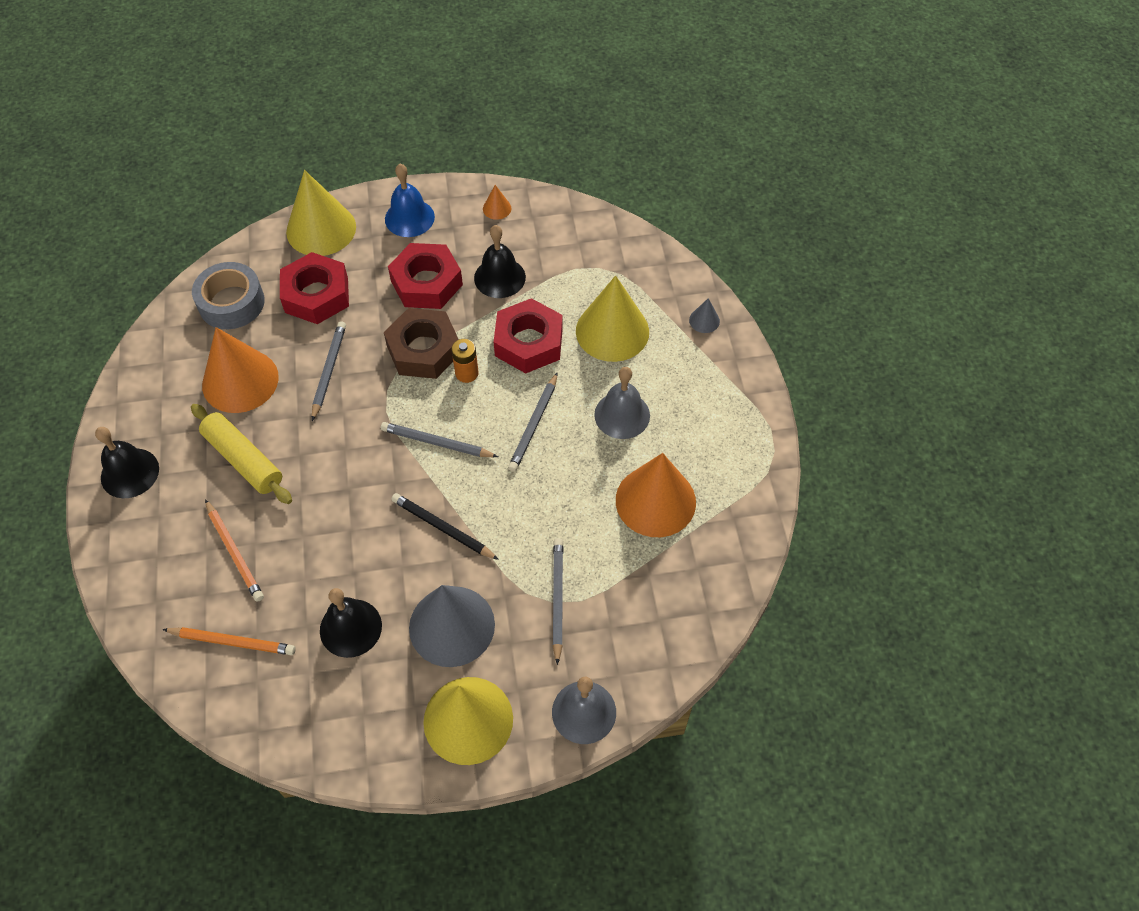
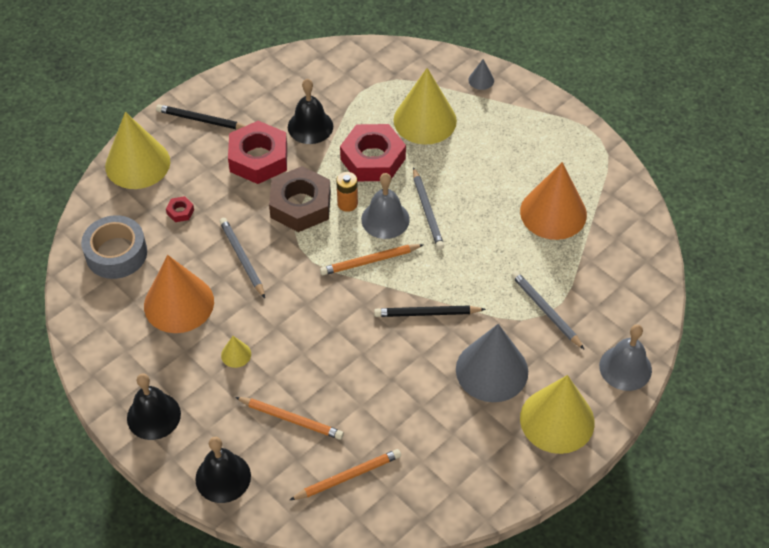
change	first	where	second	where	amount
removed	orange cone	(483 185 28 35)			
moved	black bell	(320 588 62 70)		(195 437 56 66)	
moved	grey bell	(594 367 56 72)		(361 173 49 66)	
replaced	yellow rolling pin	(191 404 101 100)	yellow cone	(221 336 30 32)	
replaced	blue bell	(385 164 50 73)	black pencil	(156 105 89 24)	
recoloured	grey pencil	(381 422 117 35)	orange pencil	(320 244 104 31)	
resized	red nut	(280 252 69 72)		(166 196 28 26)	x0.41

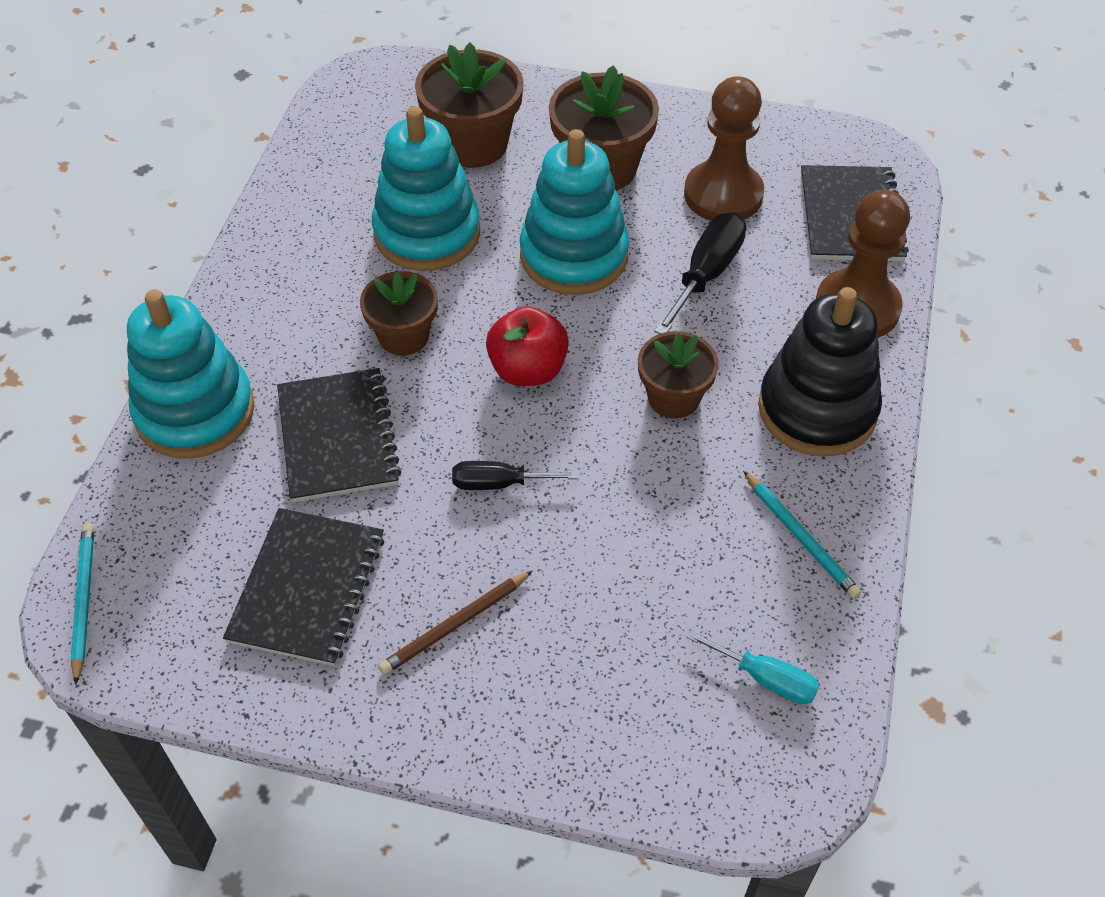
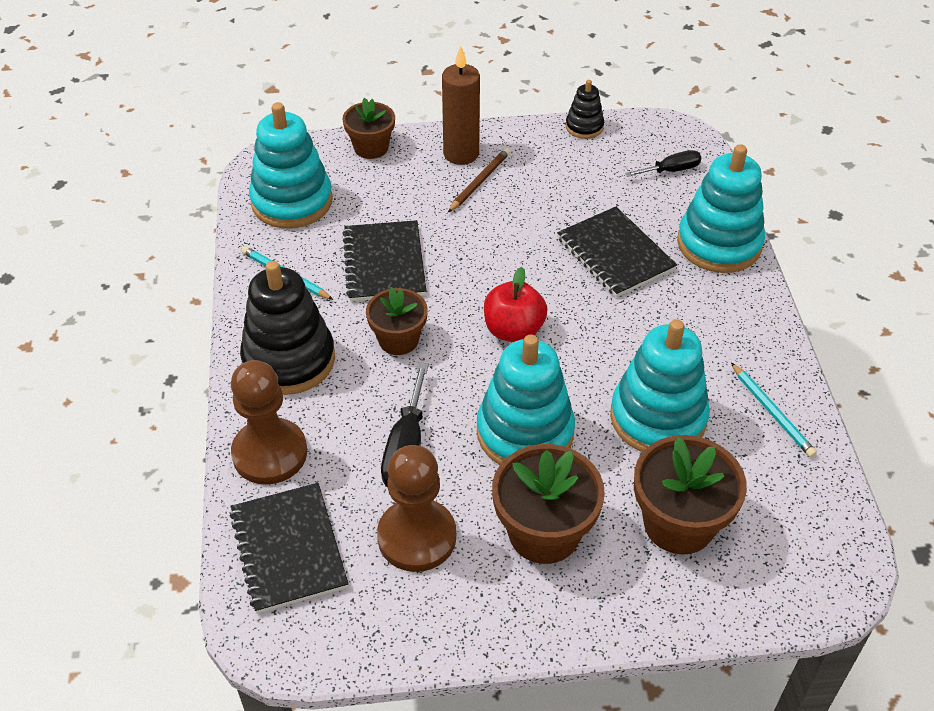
change	first	where	second	where	amount
added			brown candle	(442 46 38 119)	
added			black stacking toy	(566 80 38 59)	
moved	turquoise pencil	(71 523 23 162)		(731 363 86 95)	
moved	black notebook	(223 508 161 158)		(342 220 84 82)	
moved	brown flower pot	(360 271 78 85)		(343 98 52 61)	
moved	black screwdriver	(452 461 127 29)		(625 150 76 27)	
replaced	turquoise screwdriver	(686 630 133 74)	turquoise stacking toy	(249 102 84 126)	

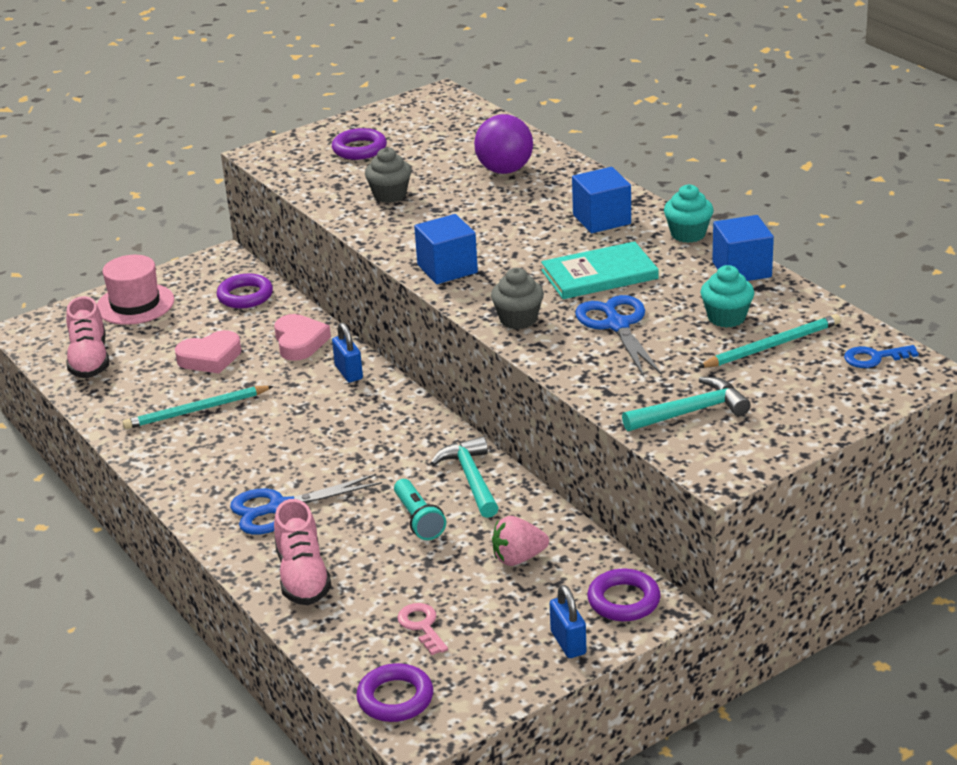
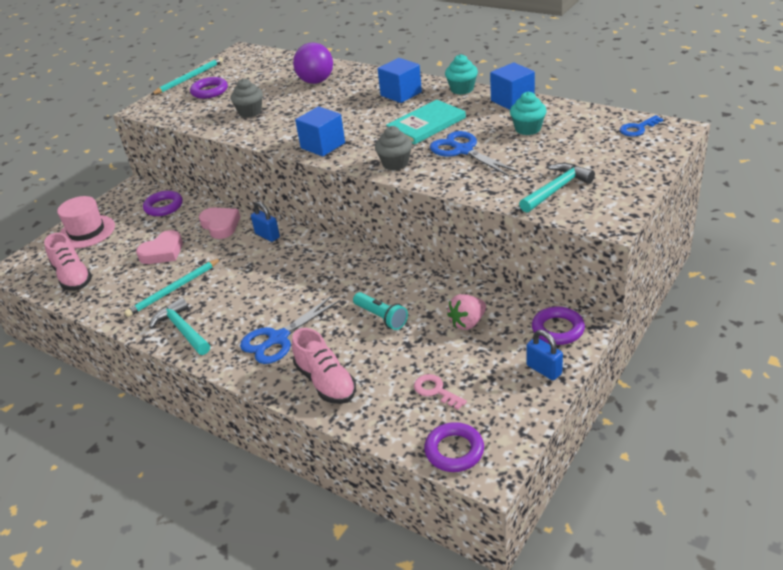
change	first	where	second	where	amount
moved	turquoise hammer	(430 436 69 82)		(149 297 61 58)	
moved	turquoise pencil	(698 314 143 54)		(151 57 72 38)	

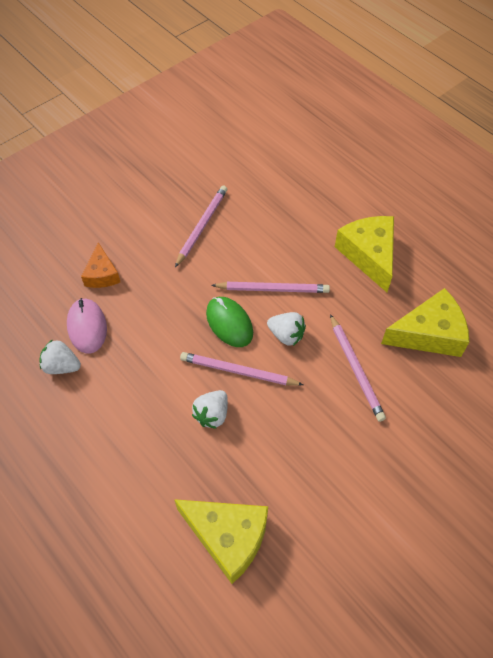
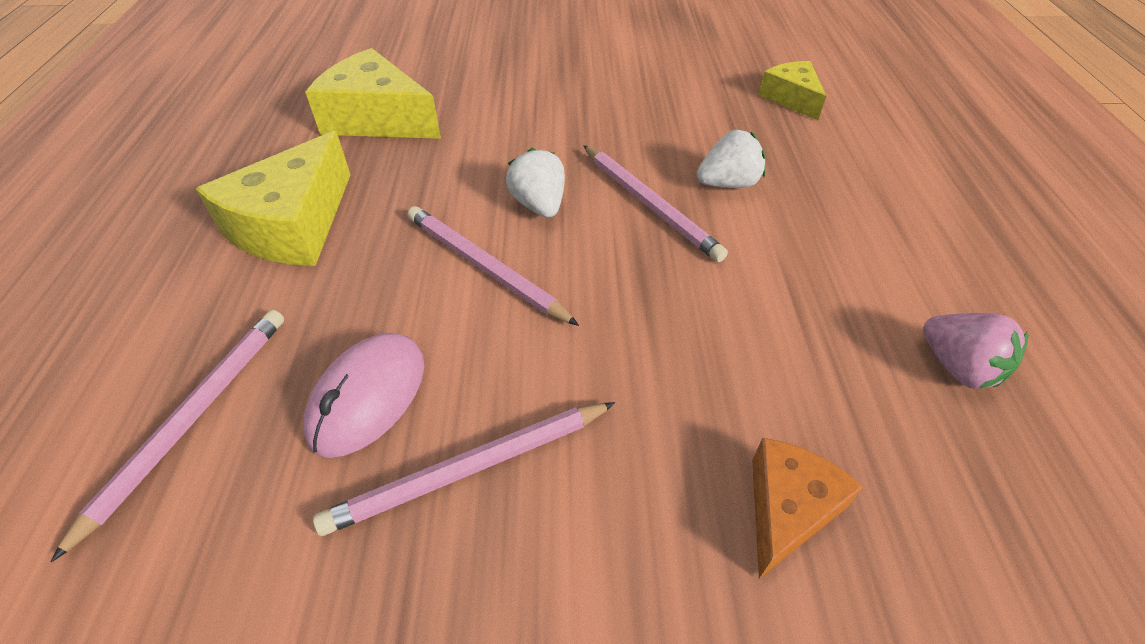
change	first	where	second	where	amount
removed	green mouse	(206 297 47 50)			
moved	pink mouse	(67 298 40 56)		(303 333 121 125)	
moved	pink pencil	(330 314 56 108)		(51 310 233 252)	
recoloured	white strawberry	(39 339 42 35)	pink strawberry	(923 313 106 76)	
resized	yellow cheese	(174 499 94 85)		(759 61 67 59)	x0.59

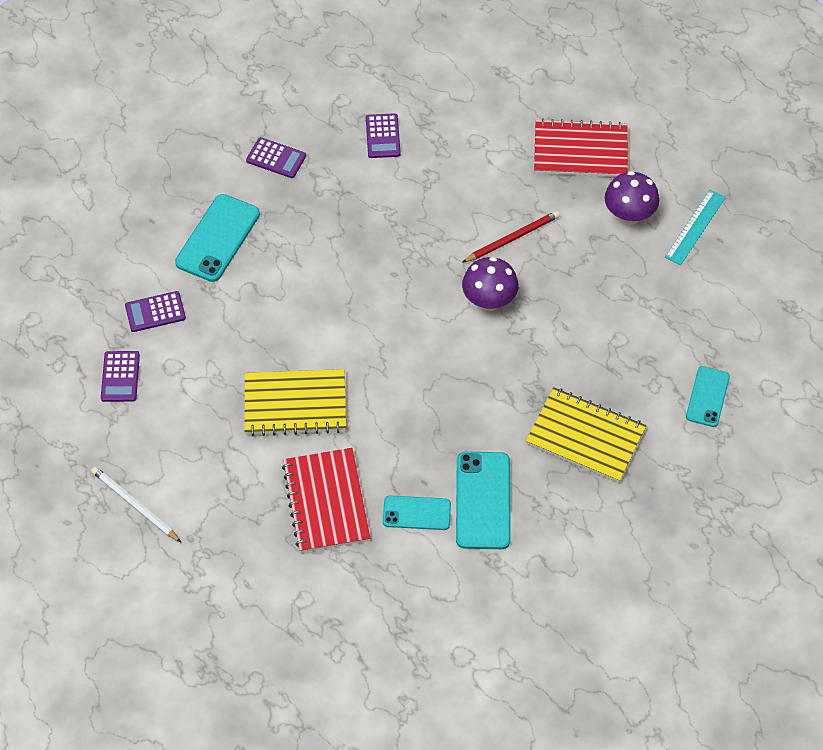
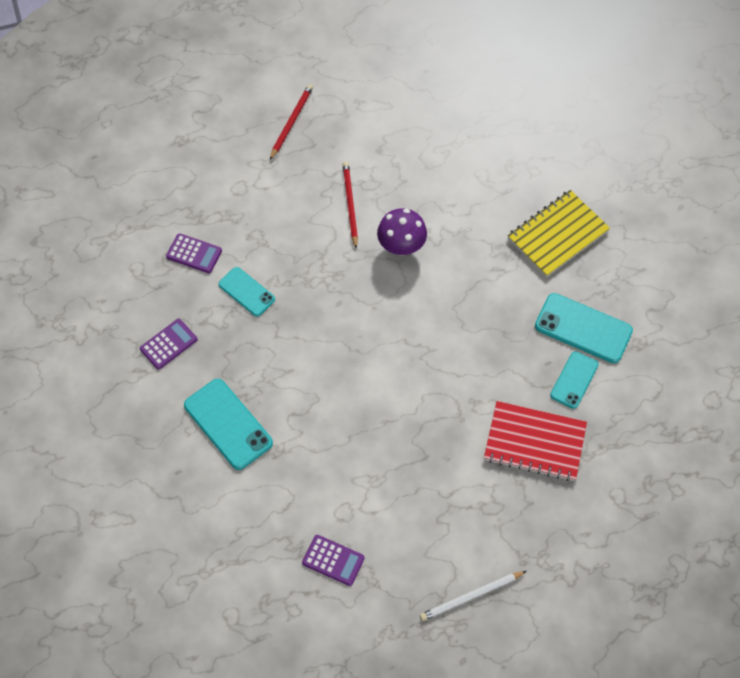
change	first	where	second	where	amount
removed	purple calculator	(125 291 61 41)			
removed	yellow notebook	(244 369 102 67)			
removed	purple mushroom	(605 171 54 54)			
removed	turquoise ruler	(665 190 61 75)			
moved	turquoise phone	(686 366 44 61)		(218 267 57 49)	
replaced	red notebook	(534 119 94 58)	red pencil	(270 84 43 76)	

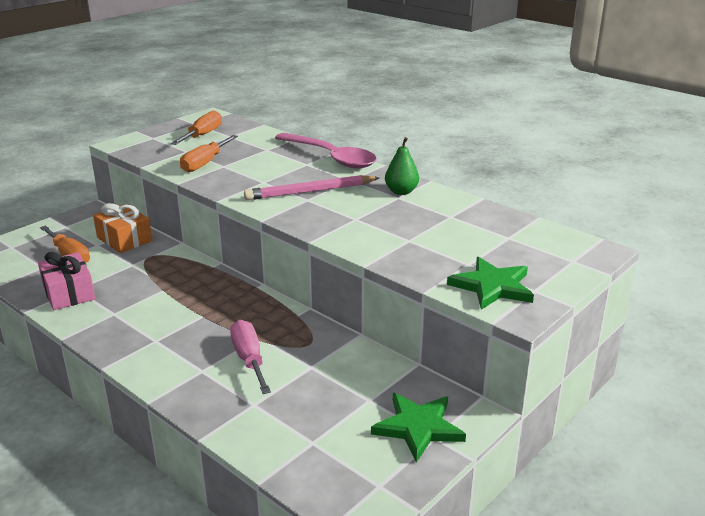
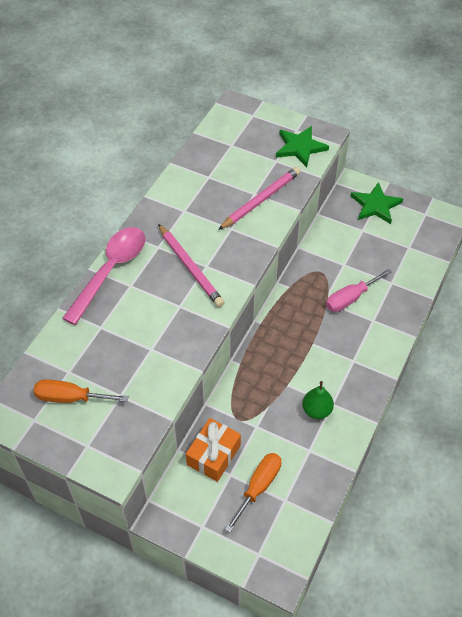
change	first	where	second	where	amount
removed	pink gift	(38 252 57 58)			
removed	orange screwdriver	(180 135 58 37)			
added			pink pencil	(218 167 83 63)	
moved	green pear	(385 137 34 58)		(302 381 32 38)	

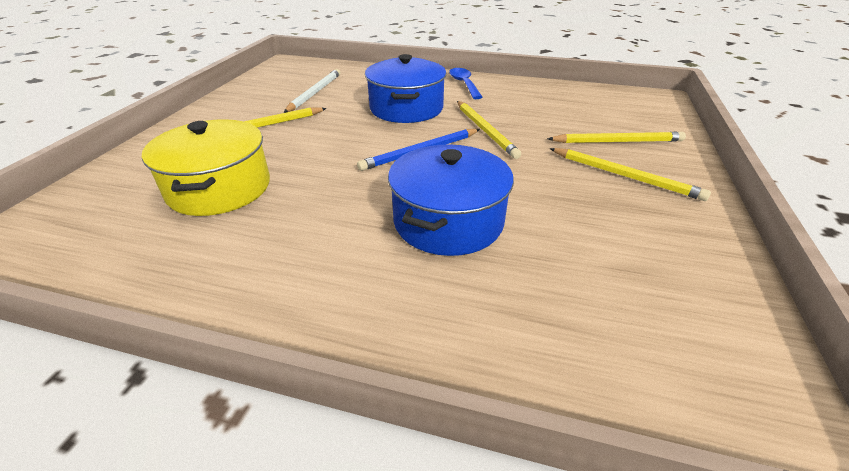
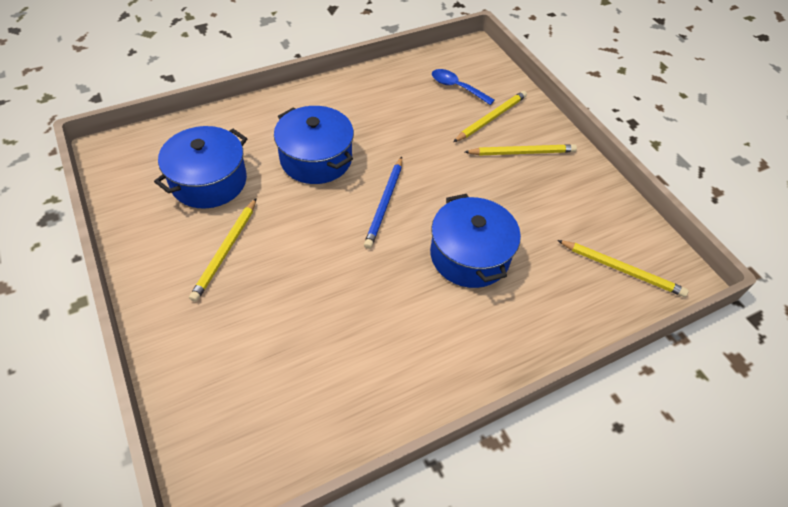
change	first	where	second	where	amount
removed	yellow pot	(142 119 128 97)			
moved	blue spoon	(449 68 34 31)		(432 69 62 36)	
moved	yellow pencil	(457 101 64 58)		(557 240 132 57)	
replaced	white pencil	(284 69 57 44)	blue pot	(154 126 93 83)	

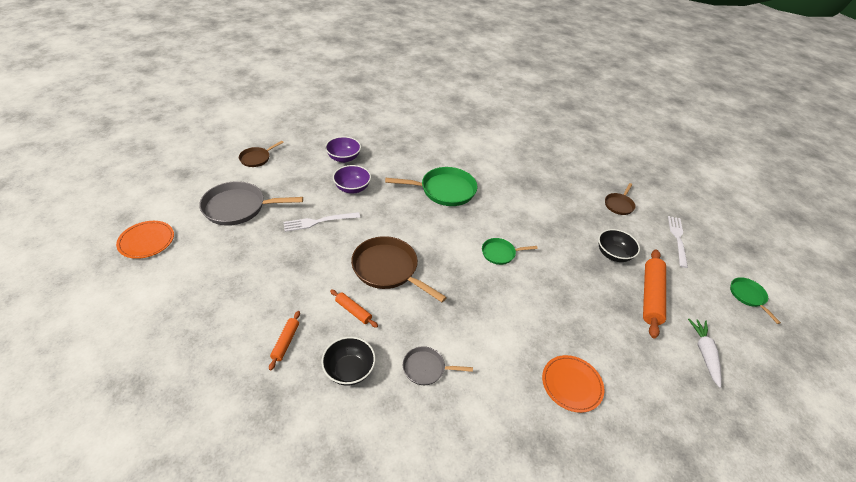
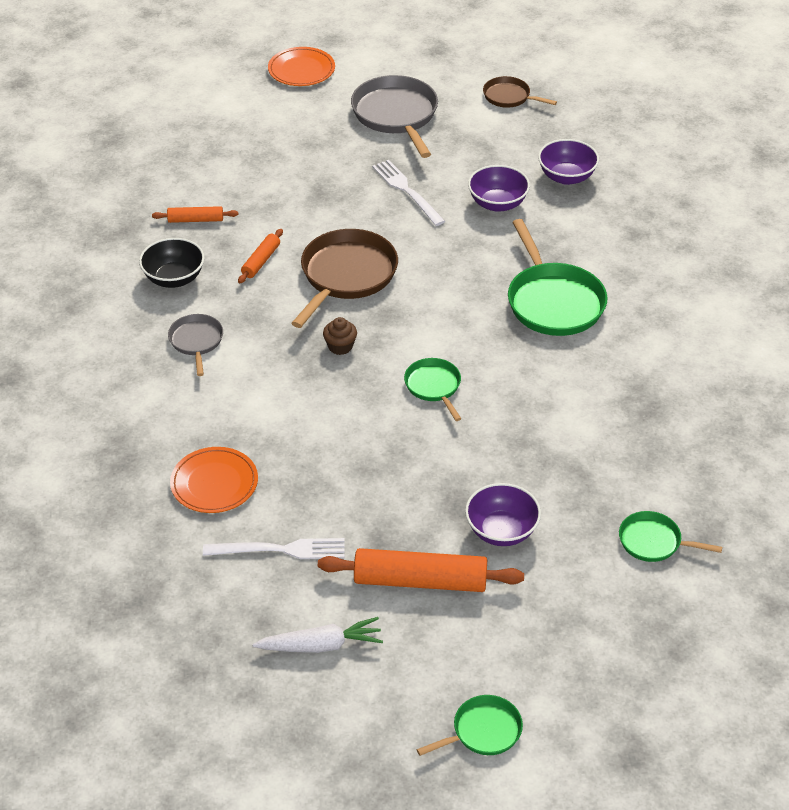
change	first	where	second	where	amount
added			brown cupcake	(323 317 34 38)	
moved	white fork	(668 216 20 52)		(203 538 142 21)	
recoloured	black bowl	(598 229 42 33)	purple bowl	(465 483 76 63)	
recoloured	brown pan	(605 183 31 32)	green pan	(619 511 103 51)	

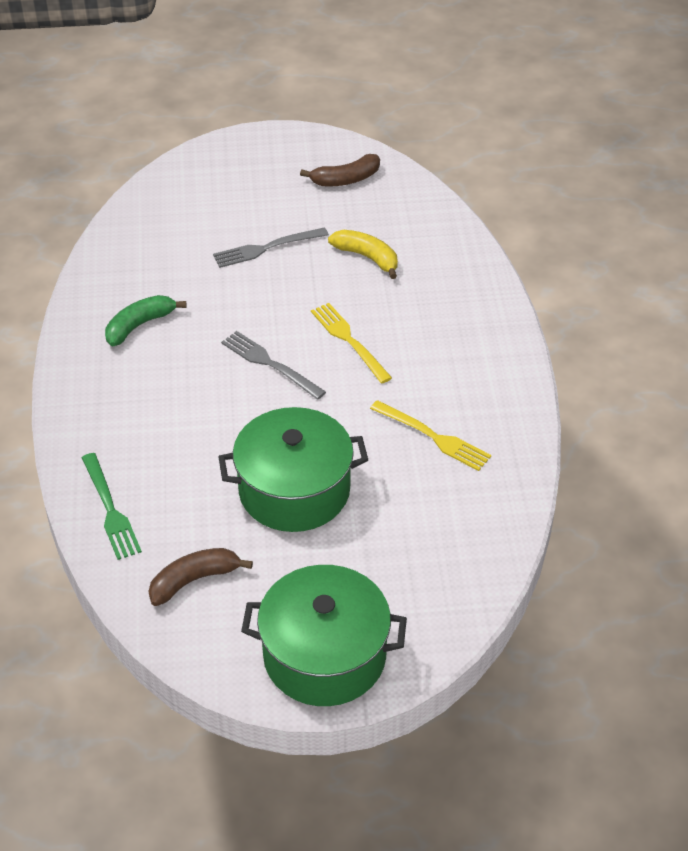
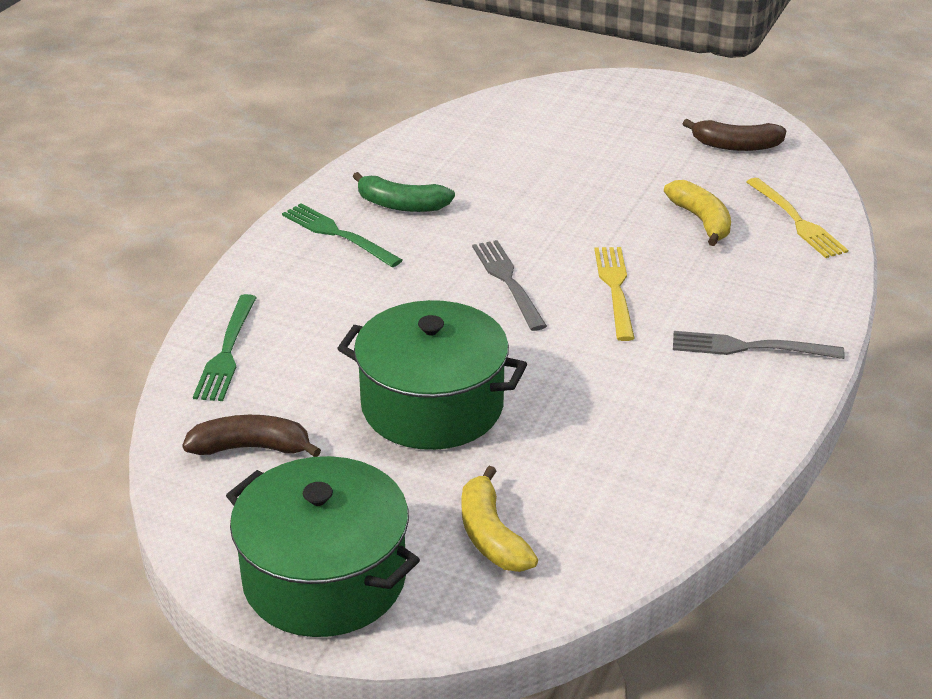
change	first	where	second	where	amount
added			green fork	(282 204 120 63)	
added			yellow banana	(462 466 76 106)	
moved	grey fork	(213 227 116 41)		(673 331 172 28)	
moved	yellow fork	(370 400 121 71)		(746 178 102 80)	
turned	green banana	(105 295 82 51)		(353 172 102 40)	150 degrees counterclockwise

